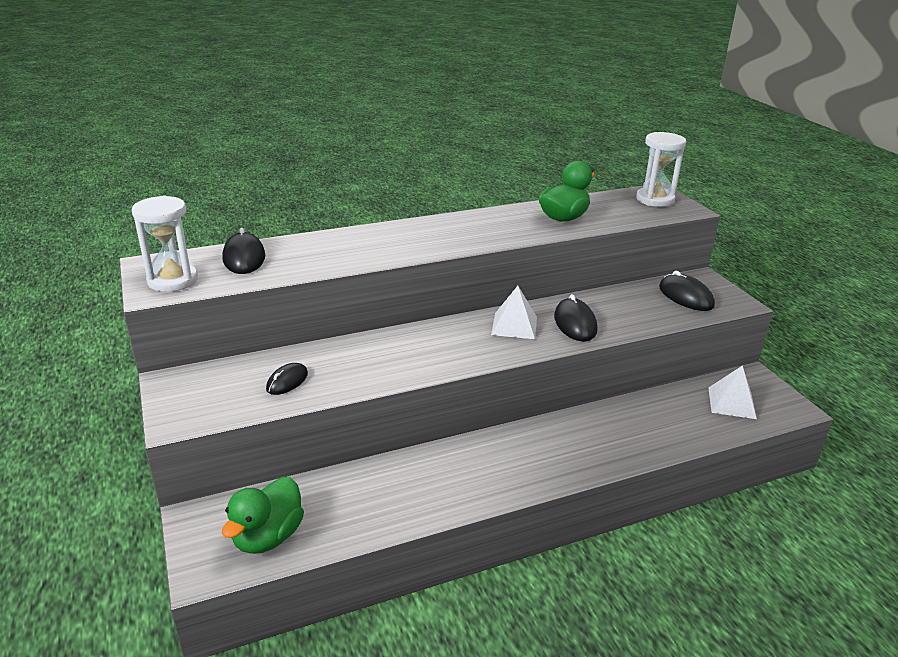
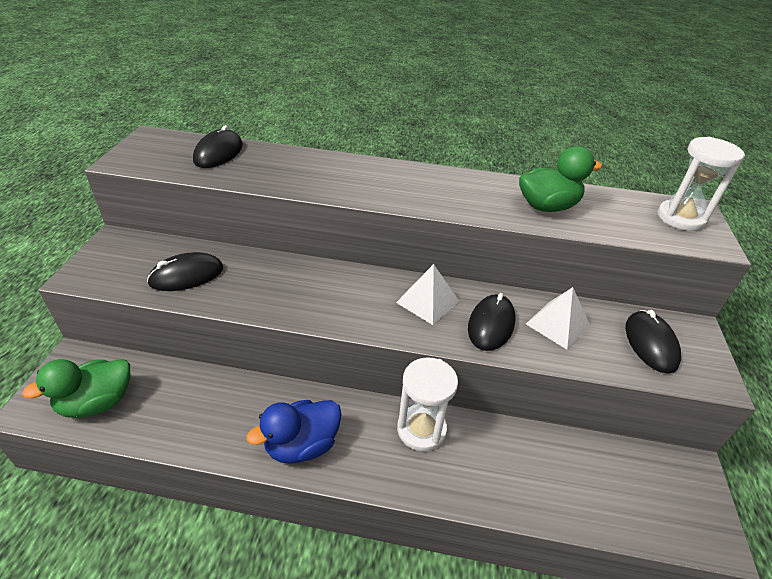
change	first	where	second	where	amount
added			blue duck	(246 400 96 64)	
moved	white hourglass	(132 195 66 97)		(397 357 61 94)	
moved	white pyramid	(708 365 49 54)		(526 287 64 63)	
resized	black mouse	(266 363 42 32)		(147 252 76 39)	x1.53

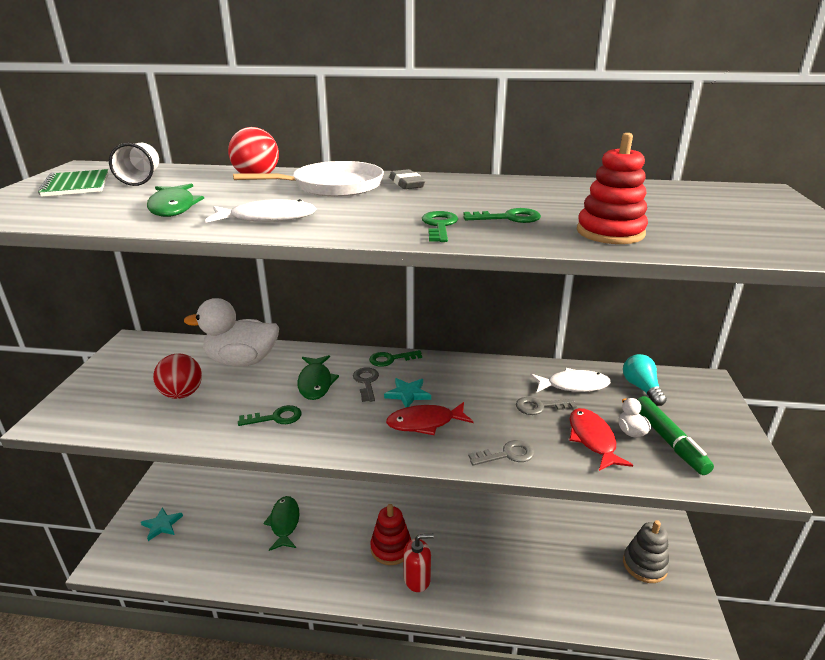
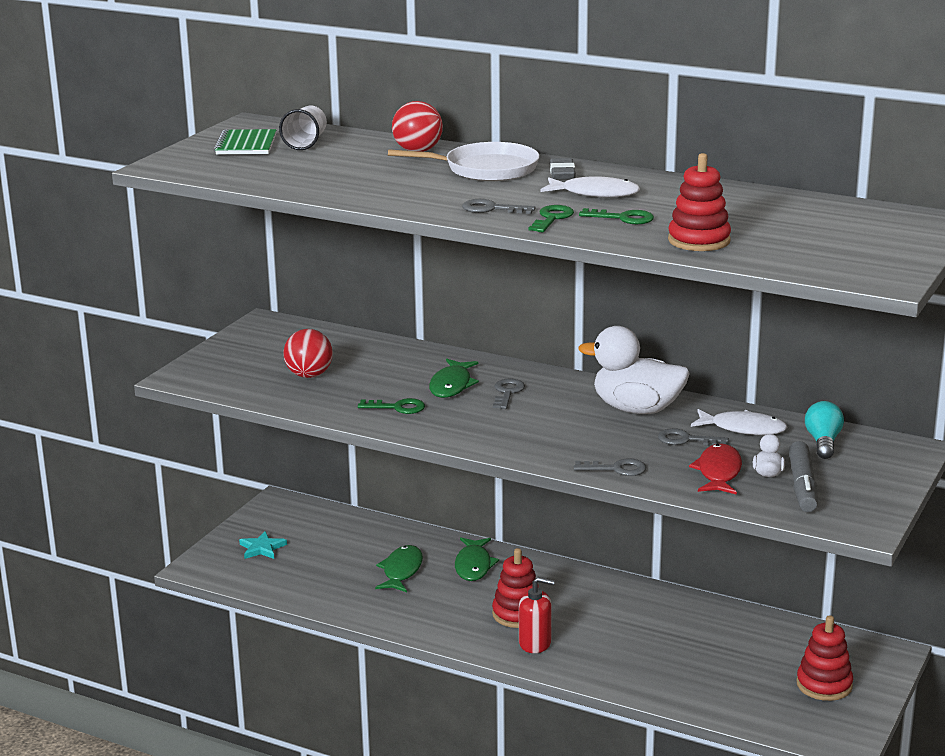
change	first	where	second	where	amount
removed	green key	(369 350 53 17)			
removed	turquoise star	(384 378 47 29)			
removed	red fish	(386 402 87 33)			
added			grey key	(462 199 74 15)	
moved	green fish	(147 184 57 33)		(455 538 44 43)	
moved	white duck	(184 298 95 68)		(578 326 112 88)	
moved	white fish	(205 199 111 23)		(541 176 99 21)	
recoloured	grey stacking toy	(623 520 46 63)	red stacking toy	(796 615 57 86)	
recoloured	green marker	(637 396 77 79)	grey marker	(789 441 29 71)	

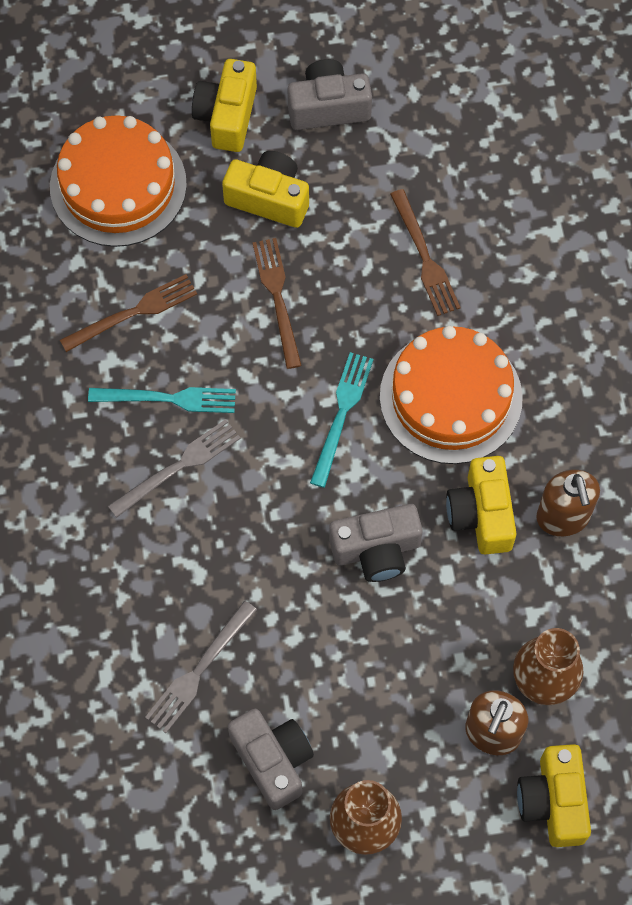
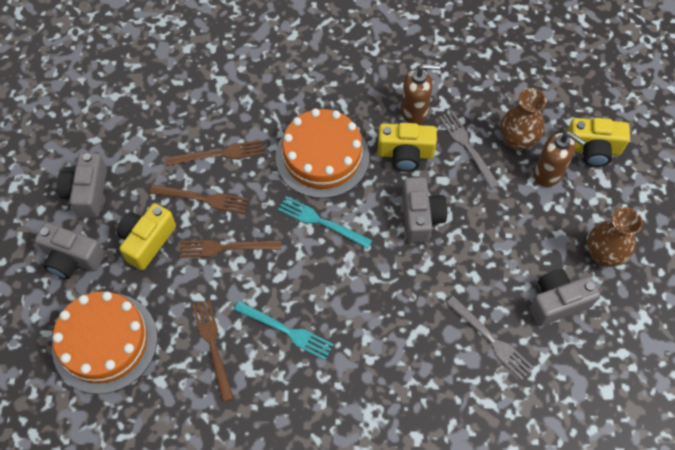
change	first	where	second	where	amount
added			brown fork	(149 185 99 29)	
moved	grey fork	(108 419 133 99)		(439 111 60 78)	
recoloured	yellow camera	(192 59 65 93)	grey camera	(35 223 70 56)	
turned	turquoise fork	(88 387 148 26)		(234 301 100 59)	105 degrees clockwise

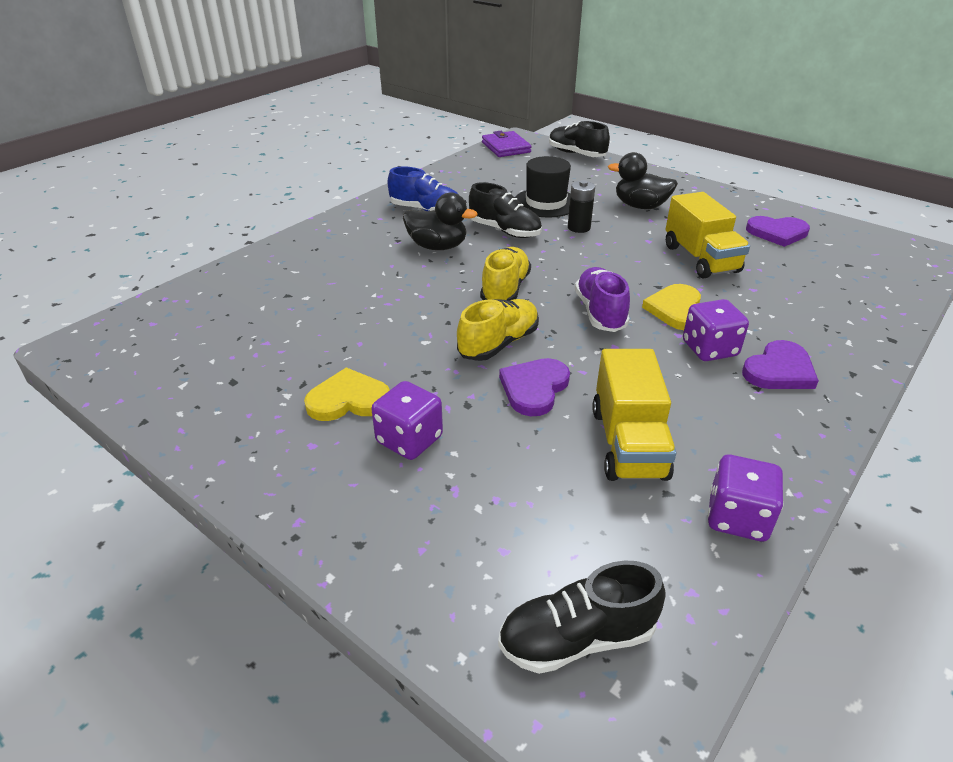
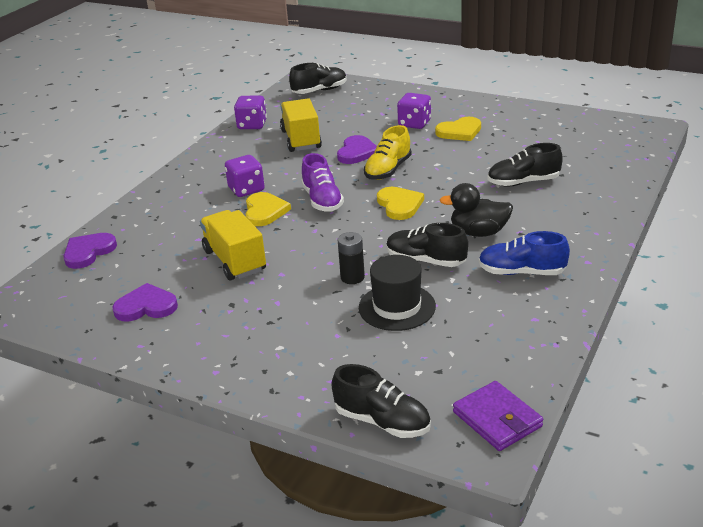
change	first	where	second	where	amount
removed	black duck	(608 152 70 57)			
added			black shoe	(487 143 76 44)	
moved	purple heart	(742 340 77 49)		(64 233 53 36)	
replaced	yellow shoe	(480 247 51 54)	yellow heart	(377 187 47 33)	

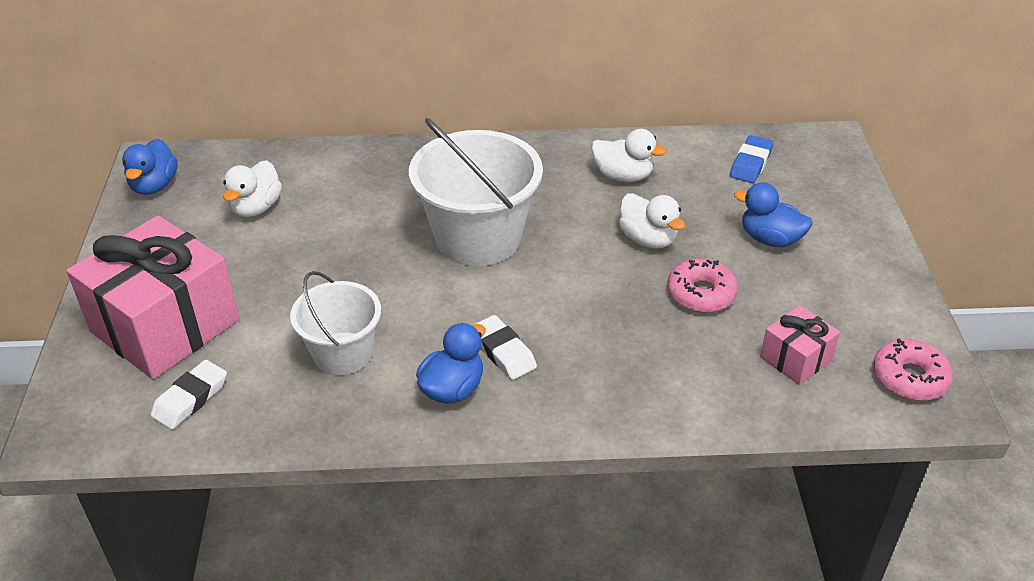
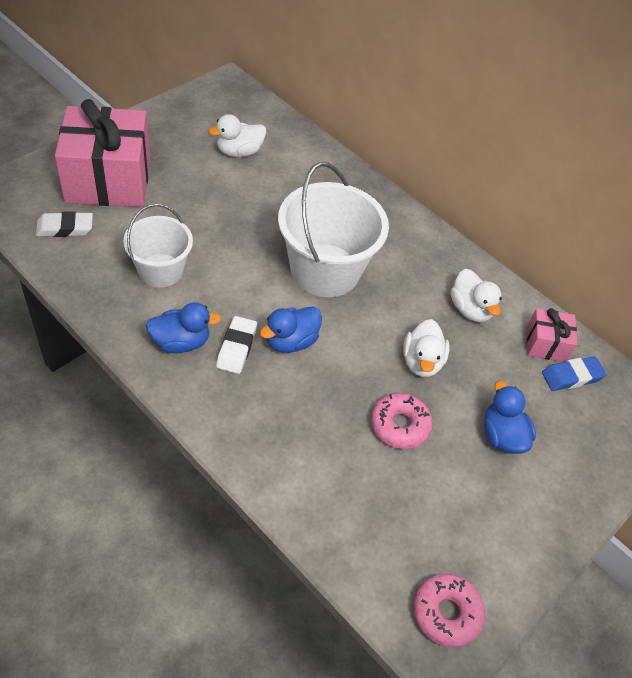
change	first	where	second	where	amount
moved	blue duck	(122 139 56 56)		(260 307 62 46)	
moved	pink gift	(760 305 80 80)		(527 308 50 54)	

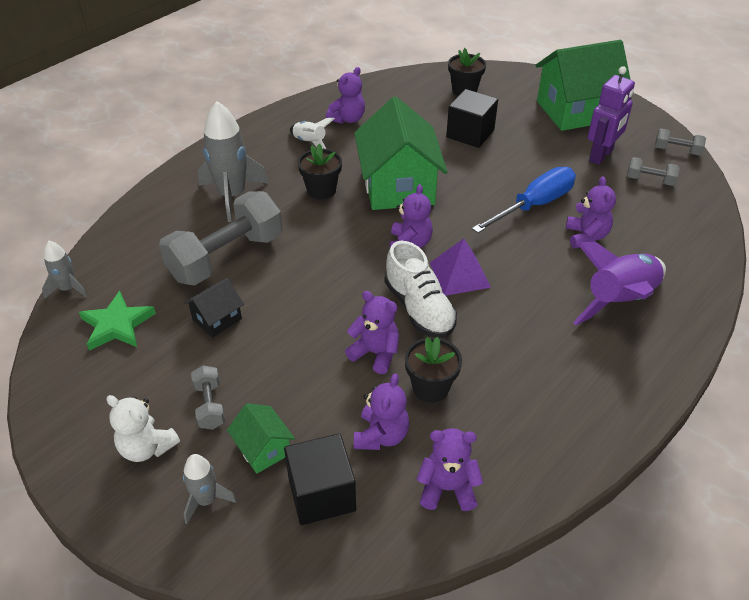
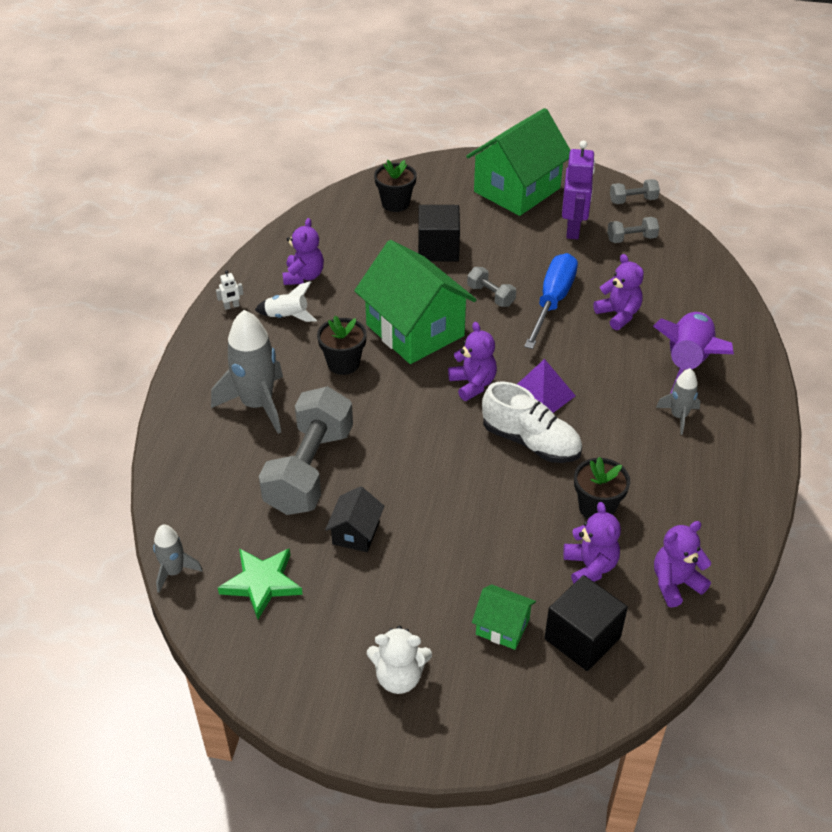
change	first	where	second	where	amount
removed	purple teddy bear	(345 291 54 83)			
added			white robot	(216 270 28 40)	
moved	grey rocket	(183 454 54 70)		(656 368 44 67)	
moved	grey dumbbell	(191 365 34 65)		(467 267 49 40)	

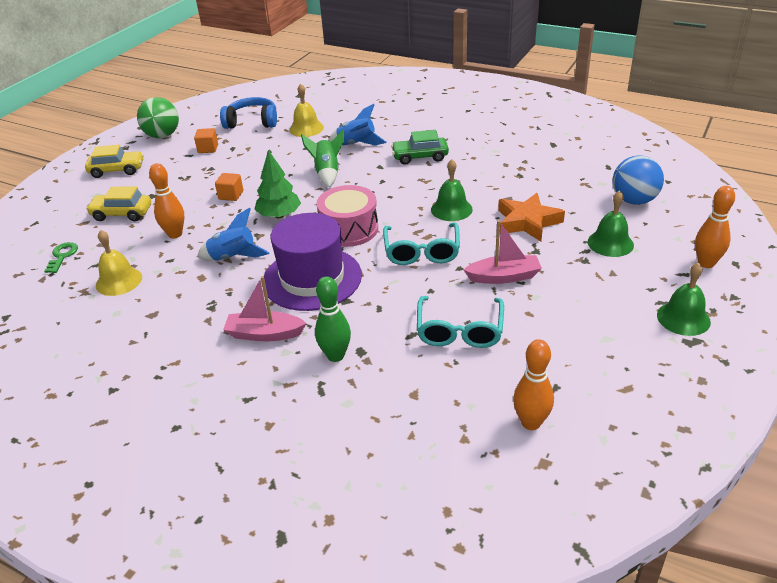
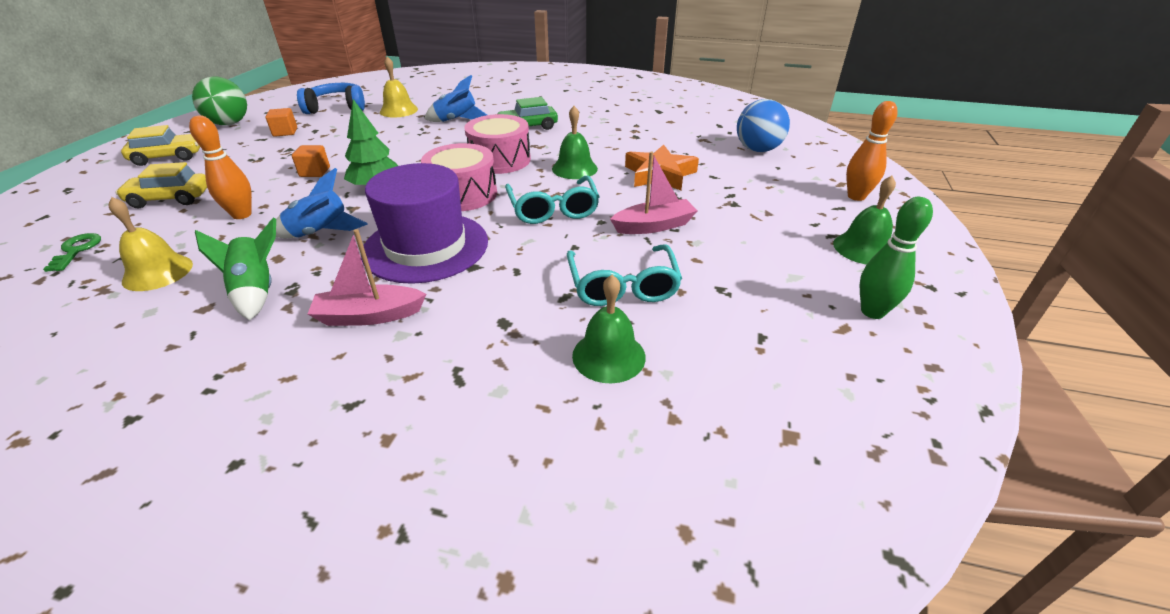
change	first	where	second	where	amount
removed	orange bowling pin	(513 339 41 91)			
added			pink drum	(464 114 67 60)	
moved	green rocket	(301 130 43 57)		(195 217 81 103)	
moved	green bowling pin	(315 276 36 86)		(860 197 73 122)	
moved	green bell	(588 190 46 67)		(572 275 74 108)	

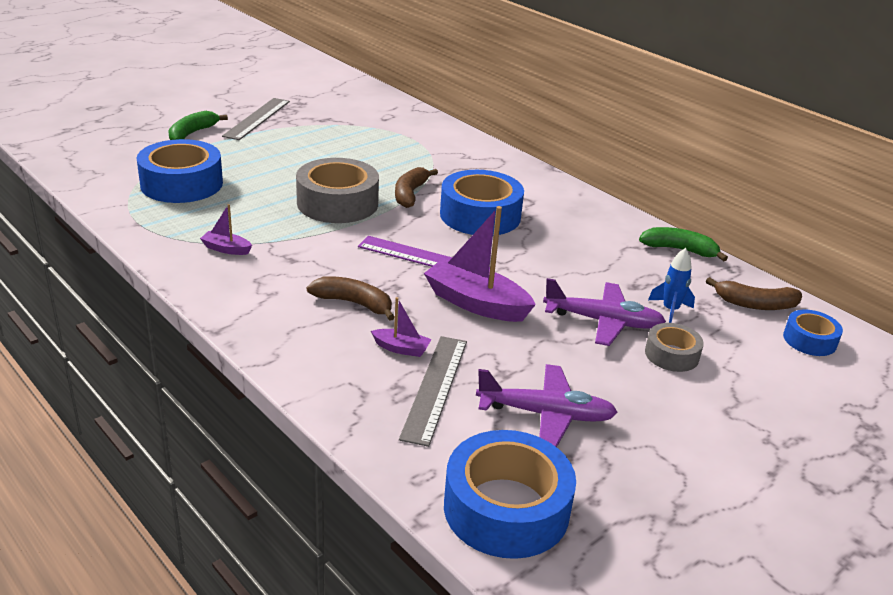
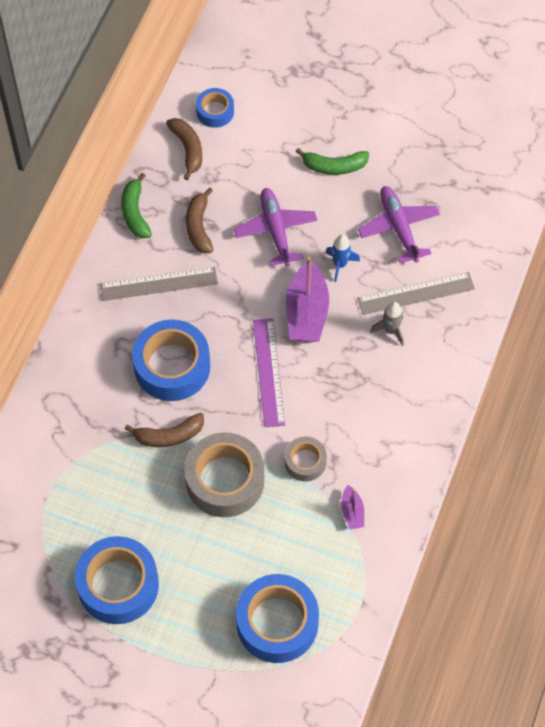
change	first	where	second	where	amount
moved	green banana	(168 111 60 29)		(295 148 74 27)	
moved	grey ruler	(222 98 68 42)		(100 267 118 34)	
moved	brown banana	(307 276 87 45)		(186 188 27 65)	
moved	blue tape	(444 430 132 129)		(75 536 84 88)	
moved	grey tape	(645 323 59 49)		(285 437 42 45)	
moved	blue rocket	(648 248 47 75)		(325 235 35 47)	
replaced	purple boat	(371 297 60 60)	grey rocket	(370 302 34 44)	

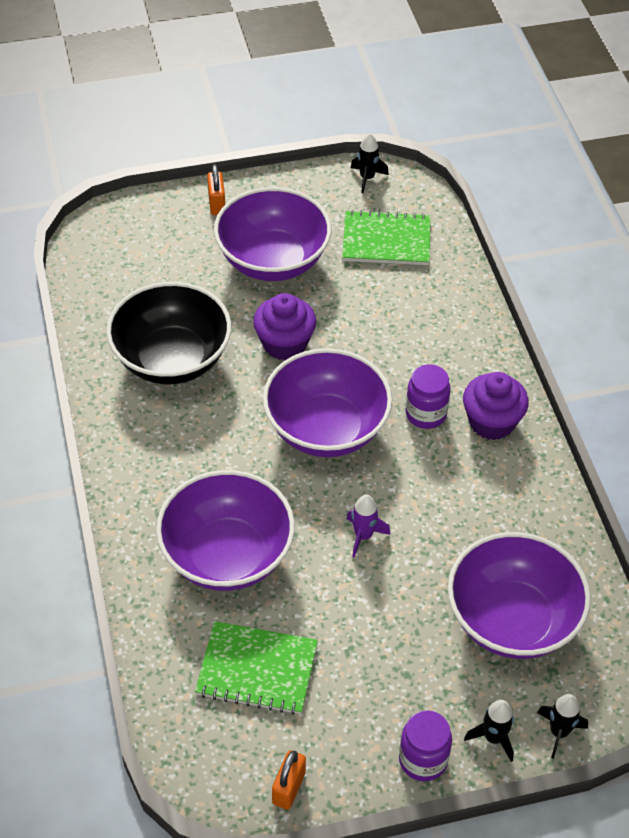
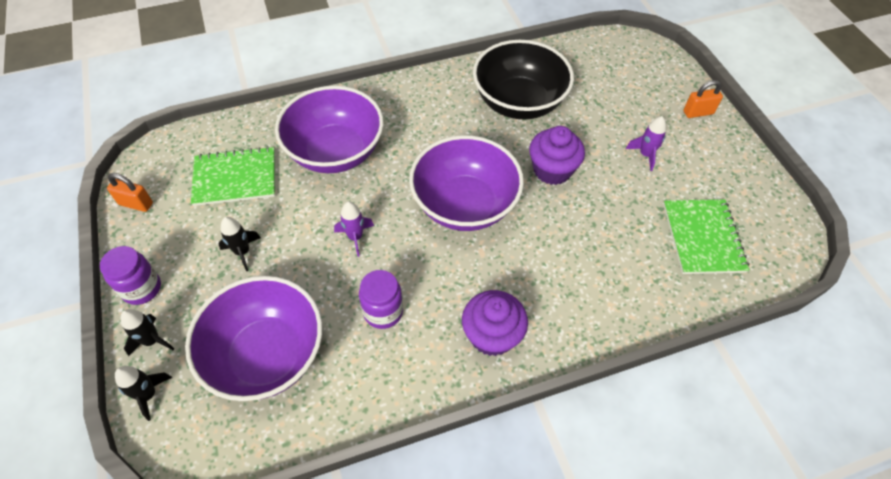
change	first	where	second	where	amount
moved	black rocket	(351 133 38 60)		(218 217 43 54)	
moved	purple jar	(406 364 45 65)		(359 270 44 59)	
replaced	purple bowl	(214 187 117 94)	purple rocket	(626 116 40 55)	
turned	green notebook	(195 621 123 94)		(191 146 84 60)	75 degrees clockwise

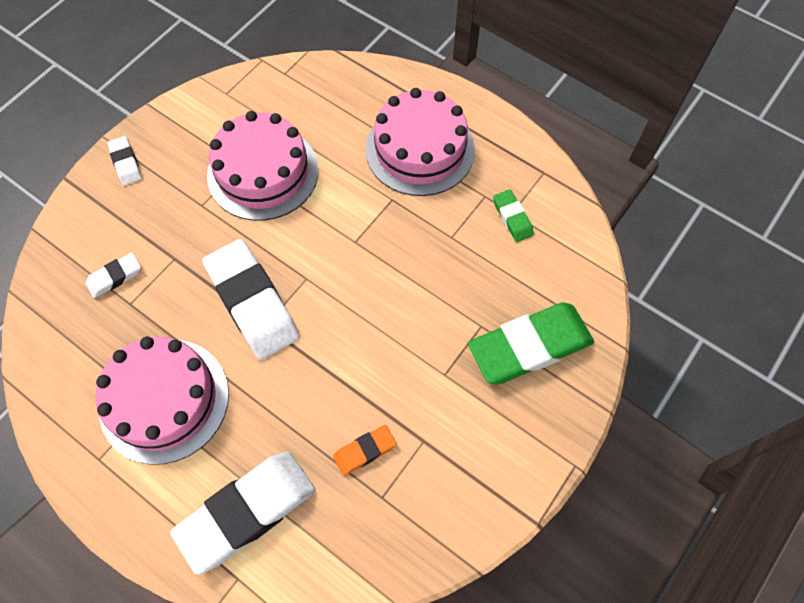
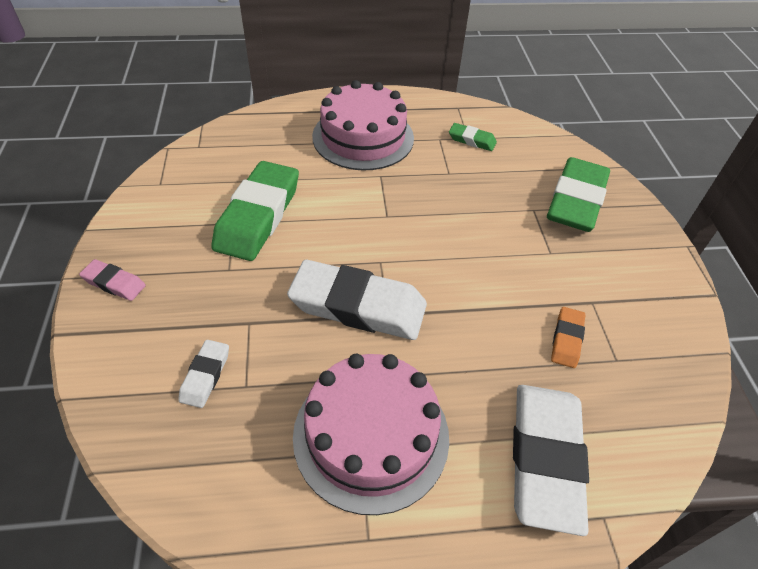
change	first	where	second	where	amount
replaced	pink cake	(207 111 112 110)	green eraser	(211 161 88 100)	
recoloured	white eraser	(107 136 35 50)	pink eraser	(79 259 67 42)	

